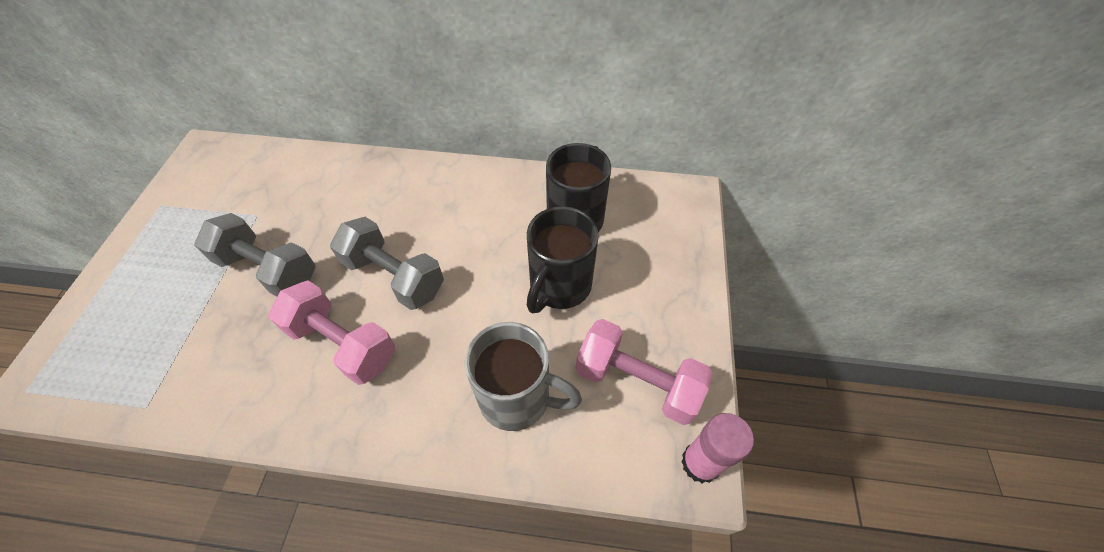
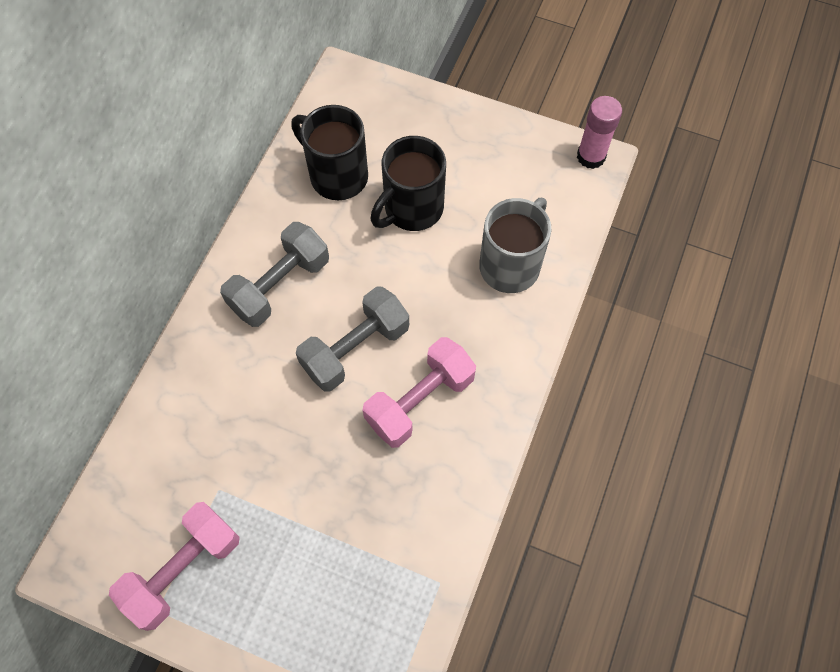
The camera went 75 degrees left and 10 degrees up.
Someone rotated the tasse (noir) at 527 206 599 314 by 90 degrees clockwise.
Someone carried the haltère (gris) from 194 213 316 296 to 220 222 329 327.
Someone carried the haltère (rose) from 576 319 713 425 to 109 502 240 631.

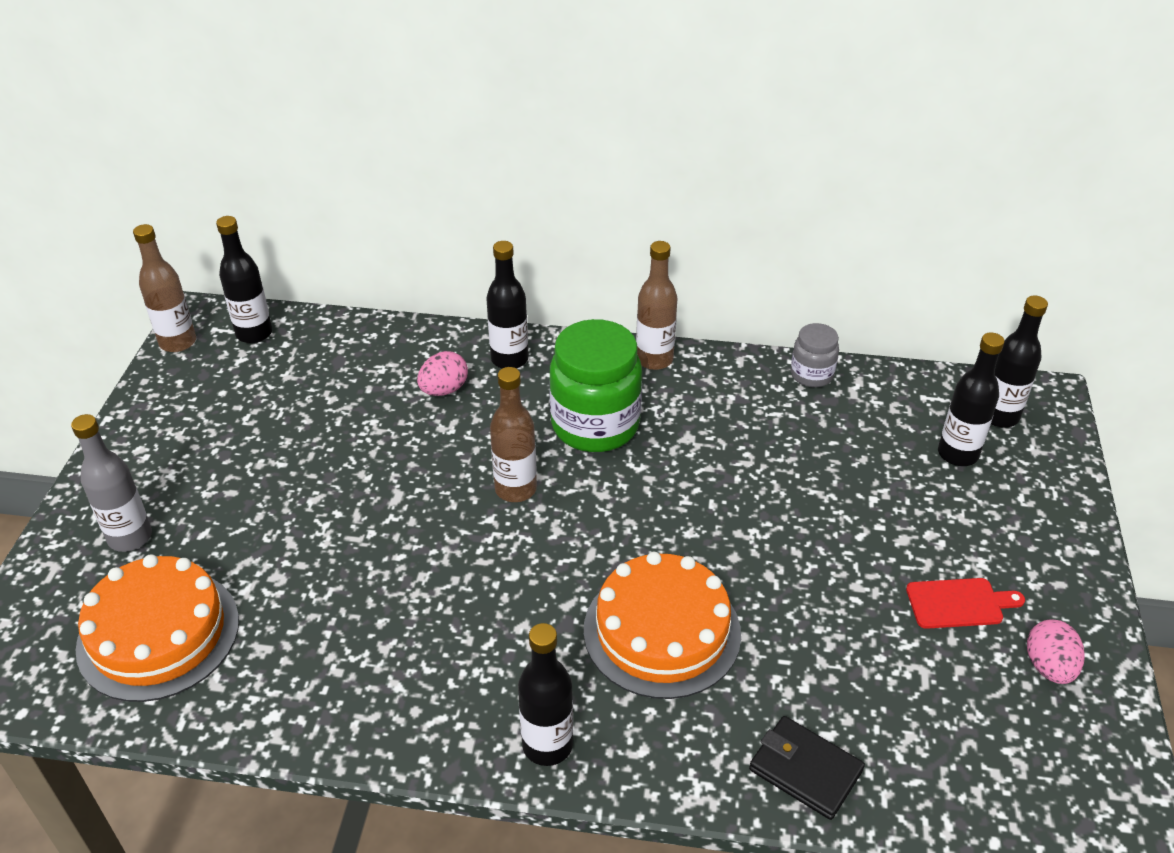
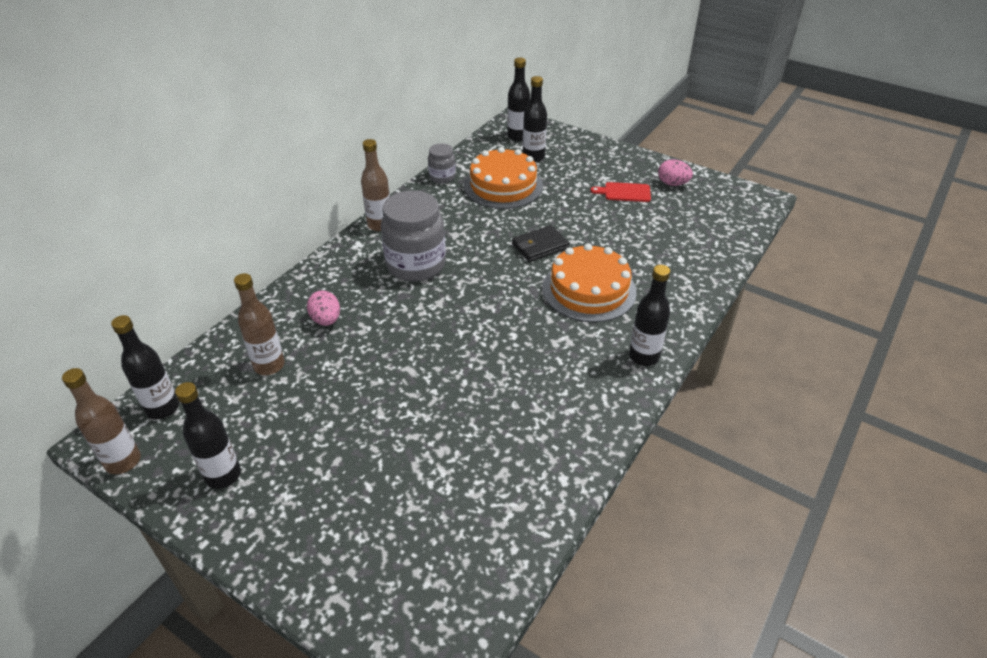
The camera went 65 degrees left and 0 degrees up.
Someone carried the bouteille (noir) from 486 241 528 368 to 175 382 241 489.
Someone repainted the bocal (vert) at 549 319 642 452, which became the bocal (gris) at 381 190 446 281.
Someone carried the bouteille (marron) from 490 367 537 502 to 234 273 285 375.
Someone took away the bouteille (gris) at 71 414 152 552.
Someone carried the gâteau (orange) from 75 554 239 702 to 464 147 543 209.
Someone rotated the planche à découper (rouge) at 906 578 1025 629 by 105 degrees counterclockwise.
Someone carried the portefeuille (noir) from 749 716 865 820 to 512 225 570 262.

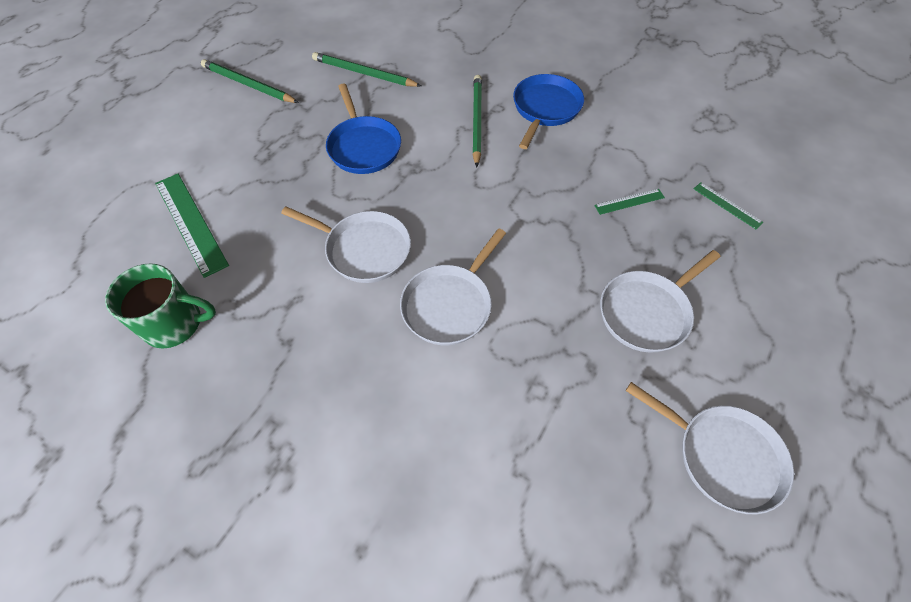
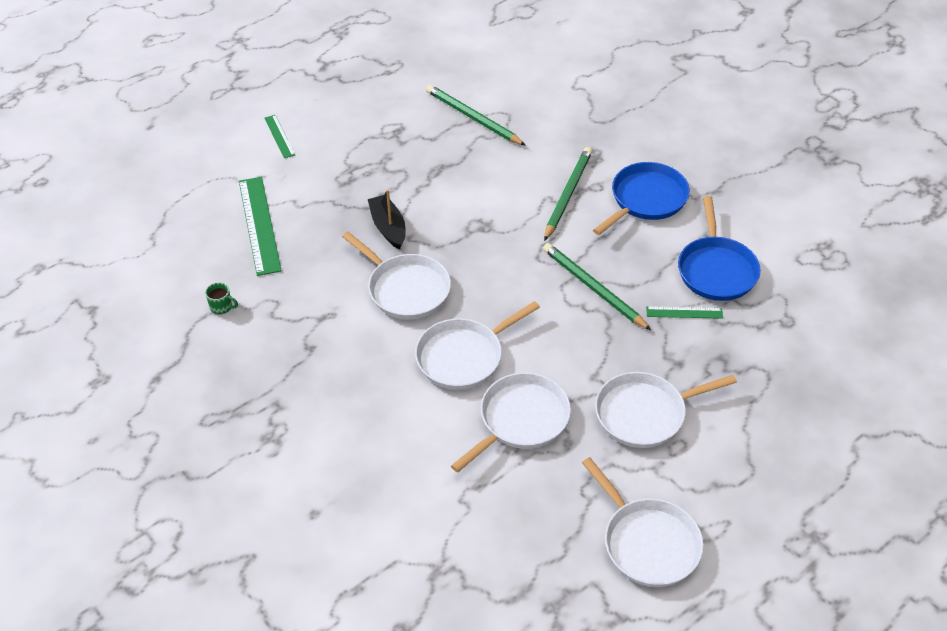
The camera went 20 degrees right and 10 degrees down.
Someone carried the crayon (vert) from 201 59 299 103 to 543 243 651 330.
Someone carried the poêle (bleu) from 326 84 401 174 to 678 196 761 301.
Someone carried the règle (vert) from 694 182 763 230 to 265 115 295 158.
Someone scaled the tasse (vert) at 105 263 216 348 by 0.42.
Someone put down the bateau (noir) at 368 189 406 250.
Someone put down the poêle (blanc) at 451 373 571 473.

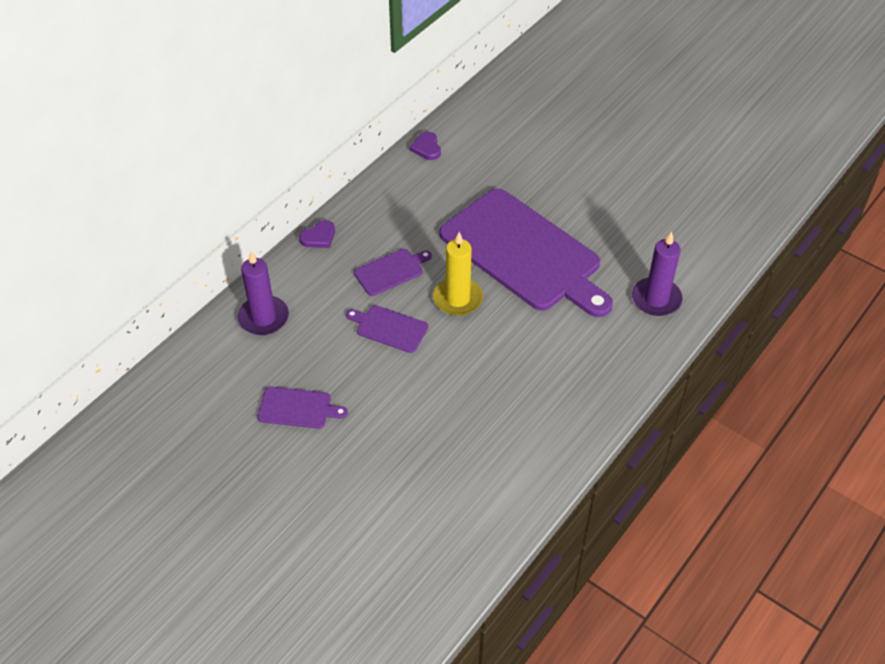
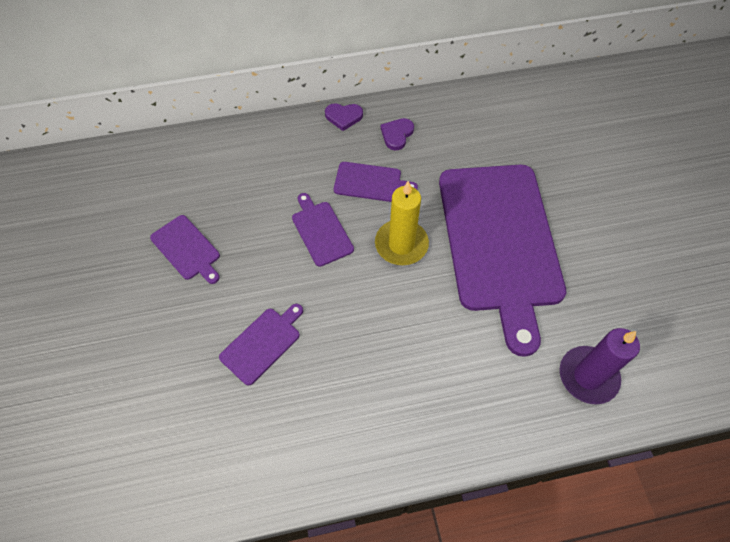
The camera went 40 degrees right and 10 degrees up.
Someone carried the cœur (violet) from 410 132 441 160 to 381 118 414 150.
Someone took away the bougie (violet) at 238 251 289 335.
Someone put down the planche à découper (violet) at 219 304 303 386.

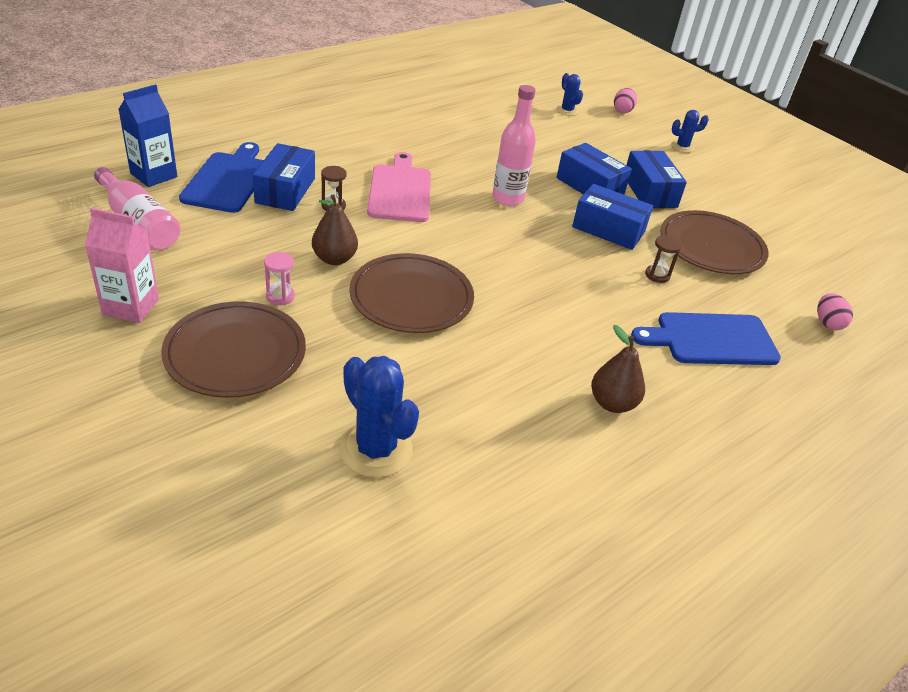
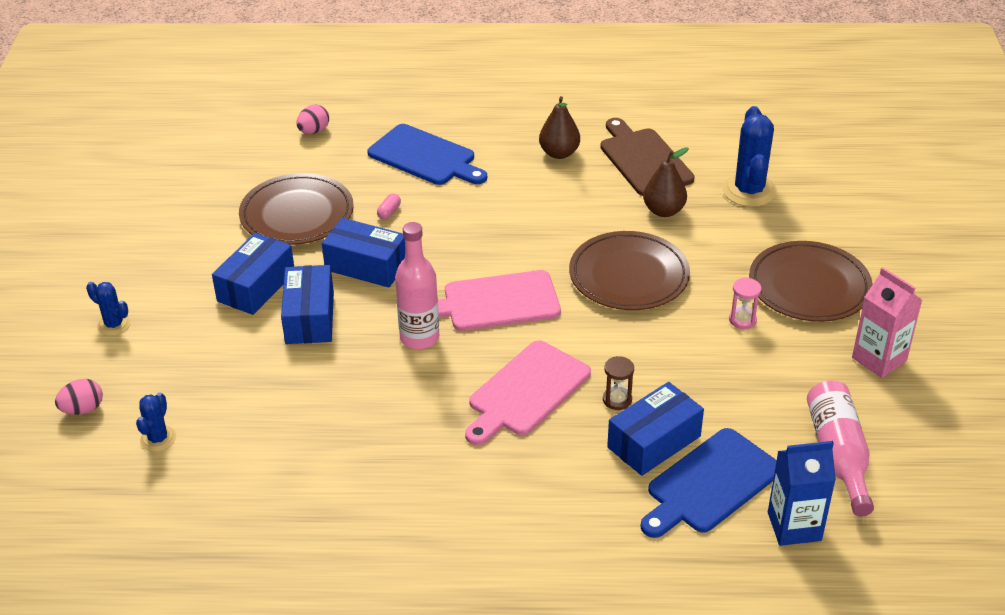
The camera went 135 degrees left and 0 degrees up.
Someone rotated the boîte (bleu) at 572 184 653 250 by 45 degrees counterclockwise.
Someone carried the poire (marron) from 312 195 358 265 to 643 147 689 217.
Someone swapped the sablier (marron) at 645 235 682 283 for the gélule (rose) at 377 193 401 220.
Someone put down the planche à découper (marron) at 600 118 695 196.
Someone put down the planche à découper (rose) at 438 270 561 331.

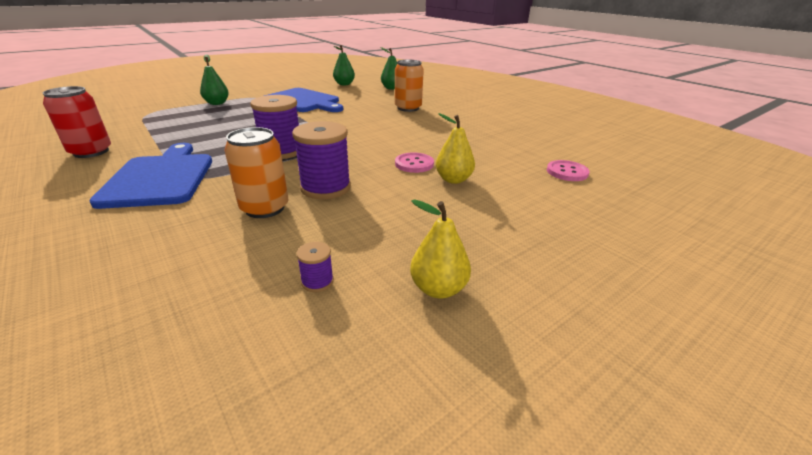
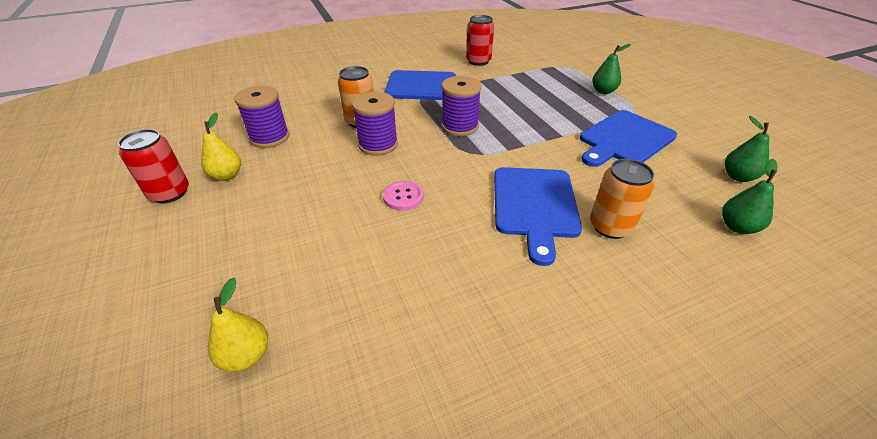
The camera went 105 degrees right and 10 degrees up.
Someone carried the poire (jaune) from 436 113 475 184 to 208 278 268 372.
Someone took away the bouton (rose) at 547 160 589 181.
Someone scaled the bobine (violet) at 296 242 334 292 by 2.23.
Someone put down the canette (rouge) at 118 129 189 204.
Someone put down the planche à découper (bleu) at 494 167 582 266.

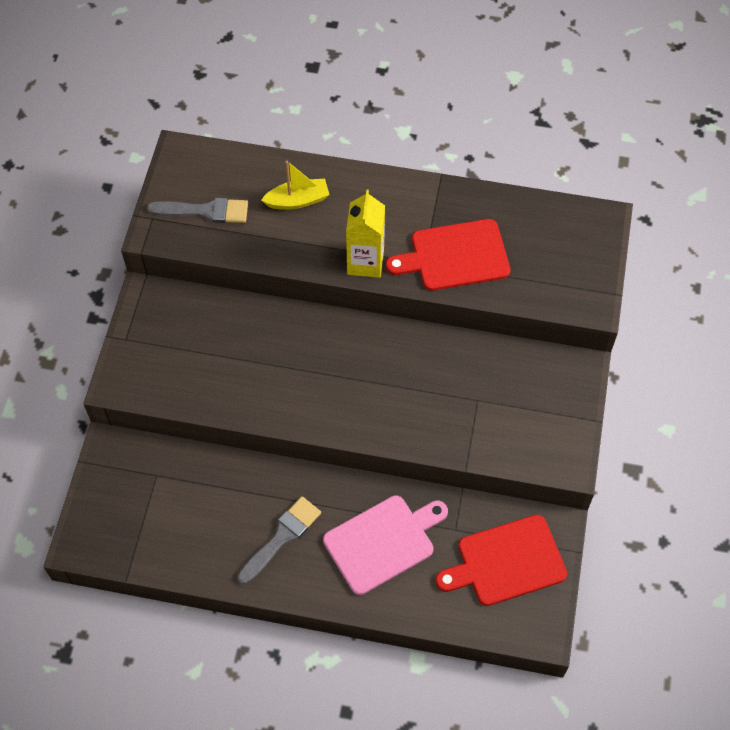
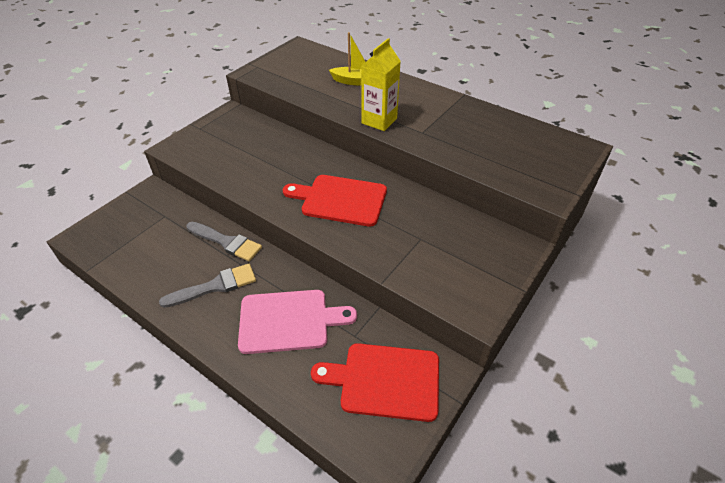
The camera went 25 degrees right and 15 degrees down.
Someone carried the pinceau (gris) from 147 197 248 223 to 186 222 262 261.
Someone carried the planche à découper (rouge) from 386 219 511 291 to 283 175 387 227.

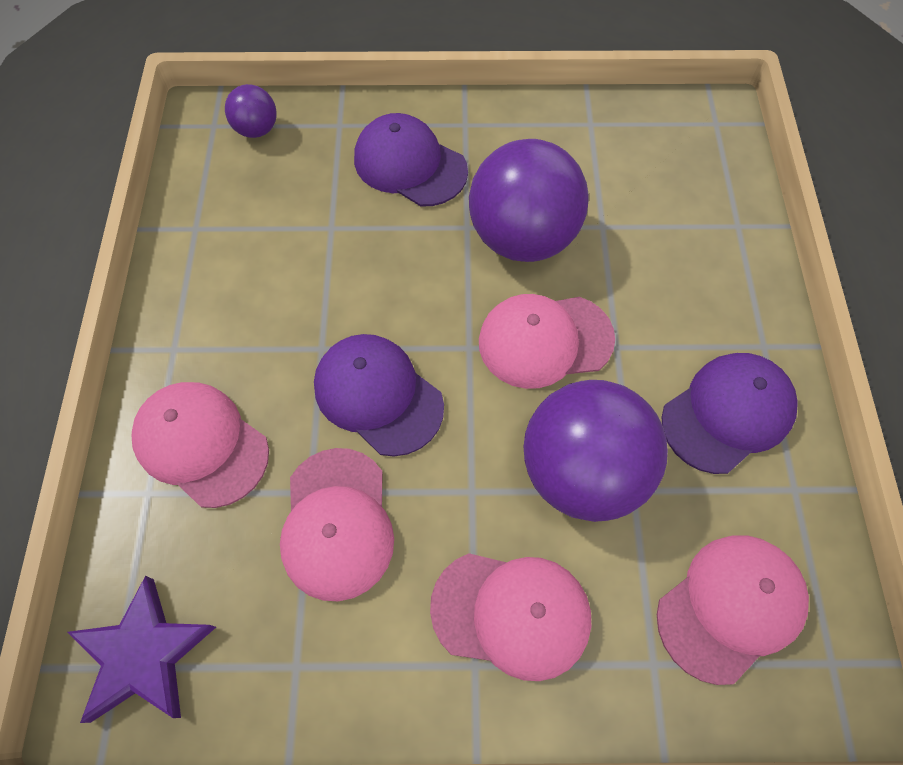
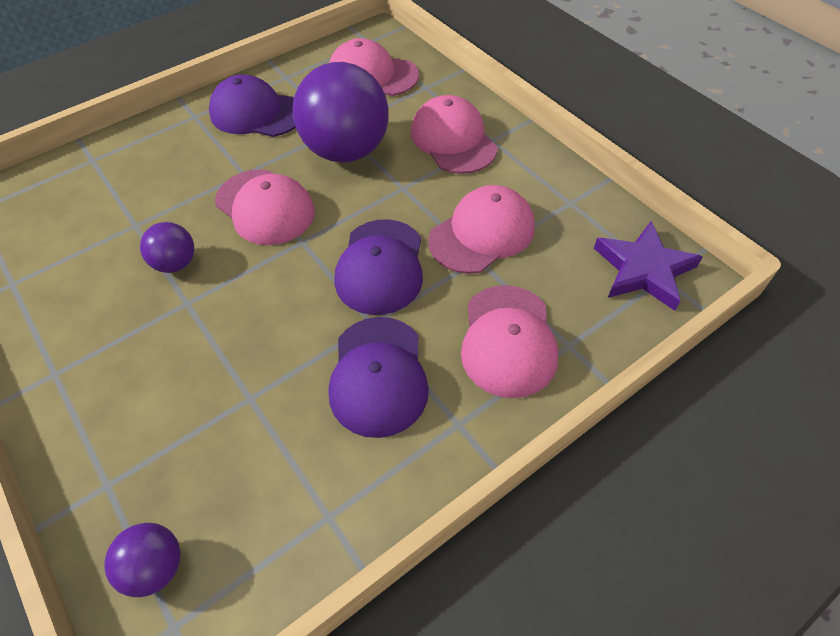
The camera went 125 degrees left and 10 degrees down.
Someone carried the casquette (violet) from 354 113 468 206 to 329 317 429 438.
Someone scaled the balle (violet) at 469 139 589 262 by 0.48.

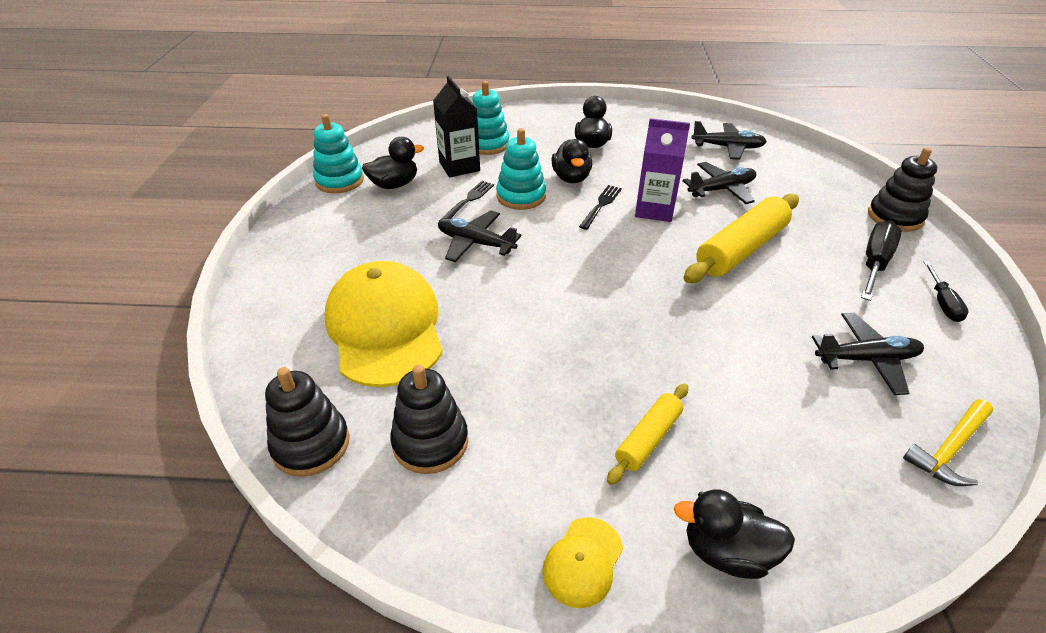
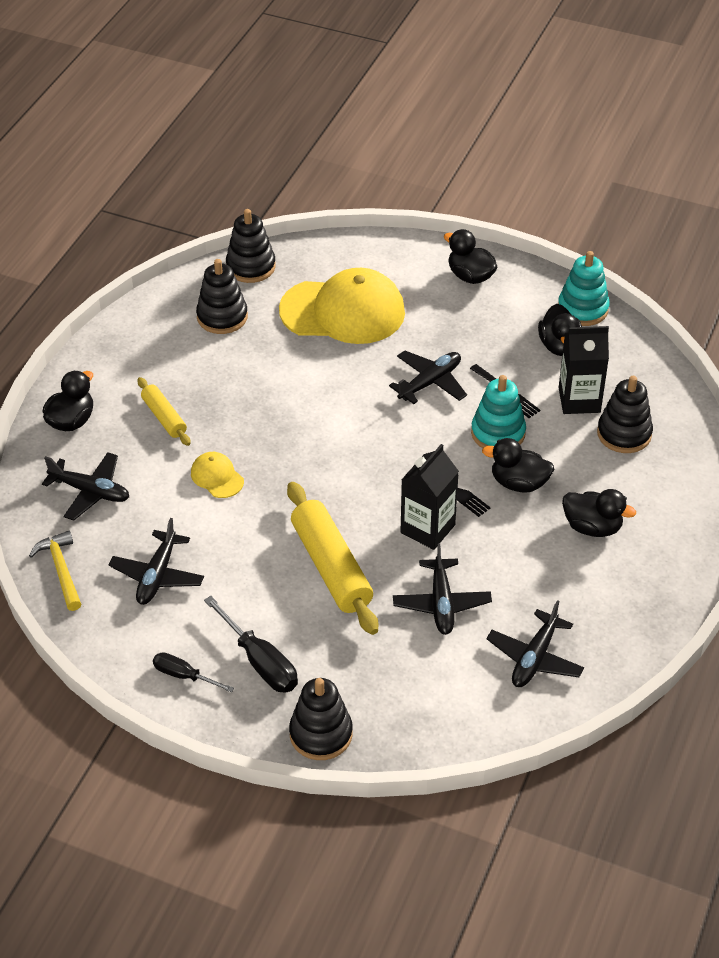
The camera went 110 degrees right and 5 degrees up.
Someone repainted the jouet à empiler (turquoise) at 472 81 509 155, which became the jouet à empiler (noir) at 597 376 653 453.
Someone repainted the brique de lait (violet) at 635 118 690 222, which became the brique de lait (noir) at 400 444 459 550.
Someone carried the casquette (jaune) from 543 517 623 608 to 191 452 244 498.
Someone put down the canard (noir) at 444 229 497 284.
Someone put down the avion (noir) at 42 452 129 520.

